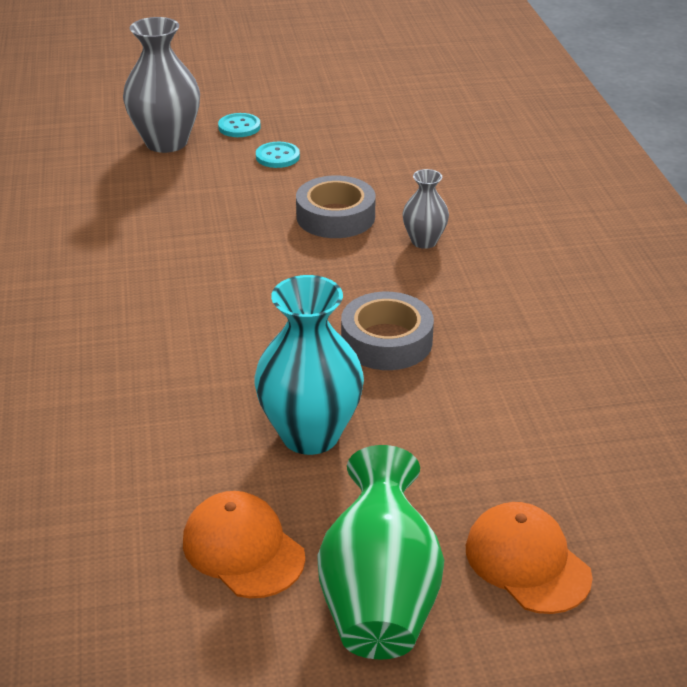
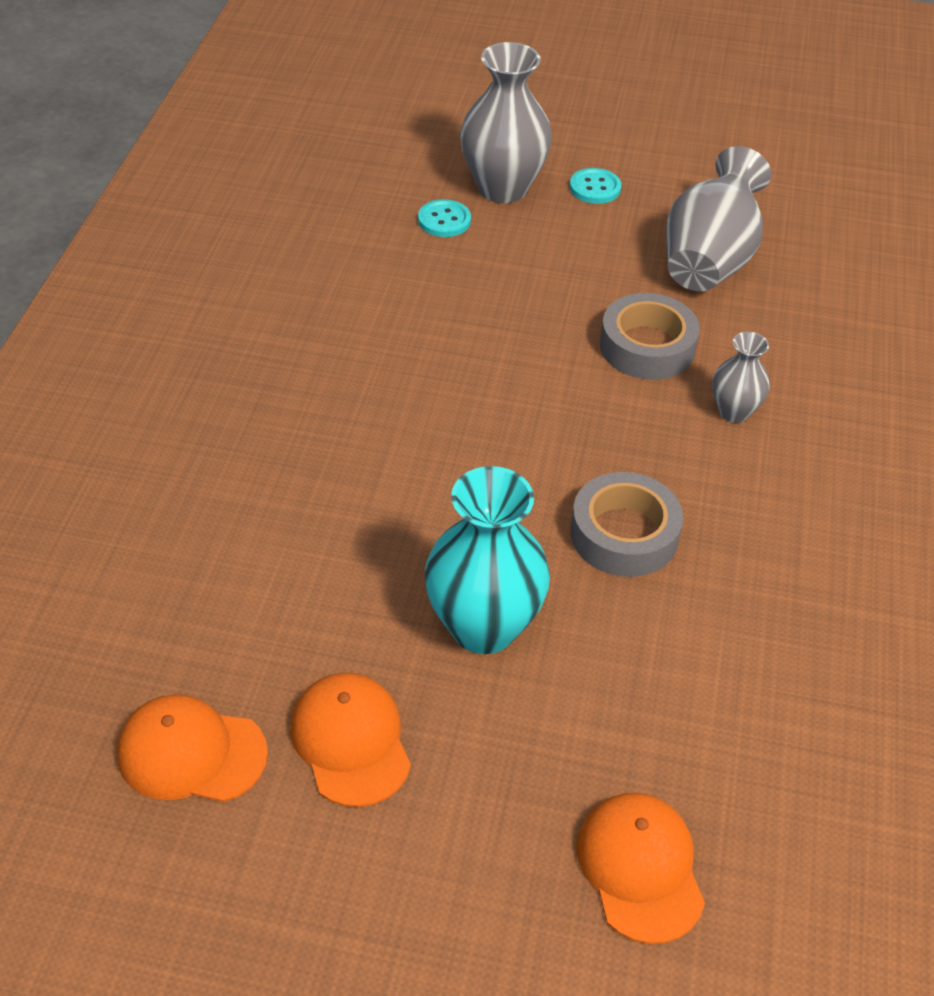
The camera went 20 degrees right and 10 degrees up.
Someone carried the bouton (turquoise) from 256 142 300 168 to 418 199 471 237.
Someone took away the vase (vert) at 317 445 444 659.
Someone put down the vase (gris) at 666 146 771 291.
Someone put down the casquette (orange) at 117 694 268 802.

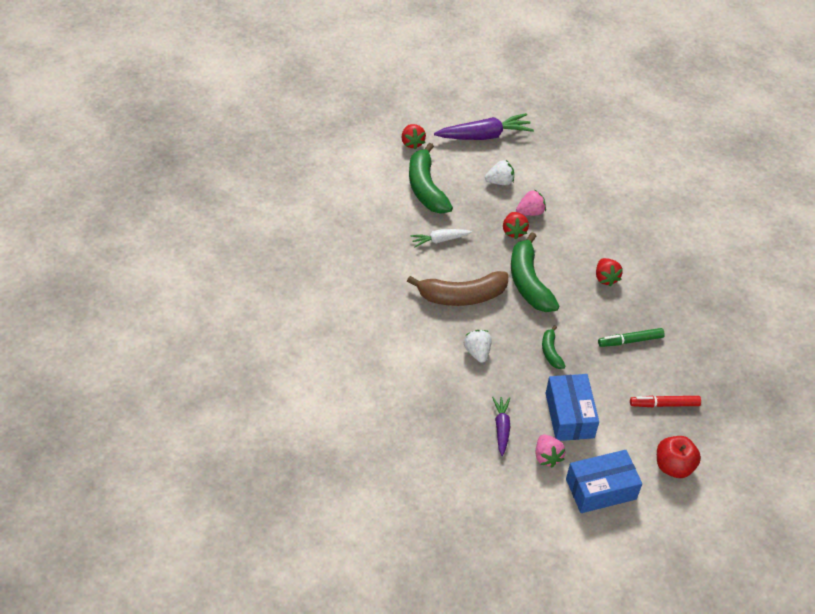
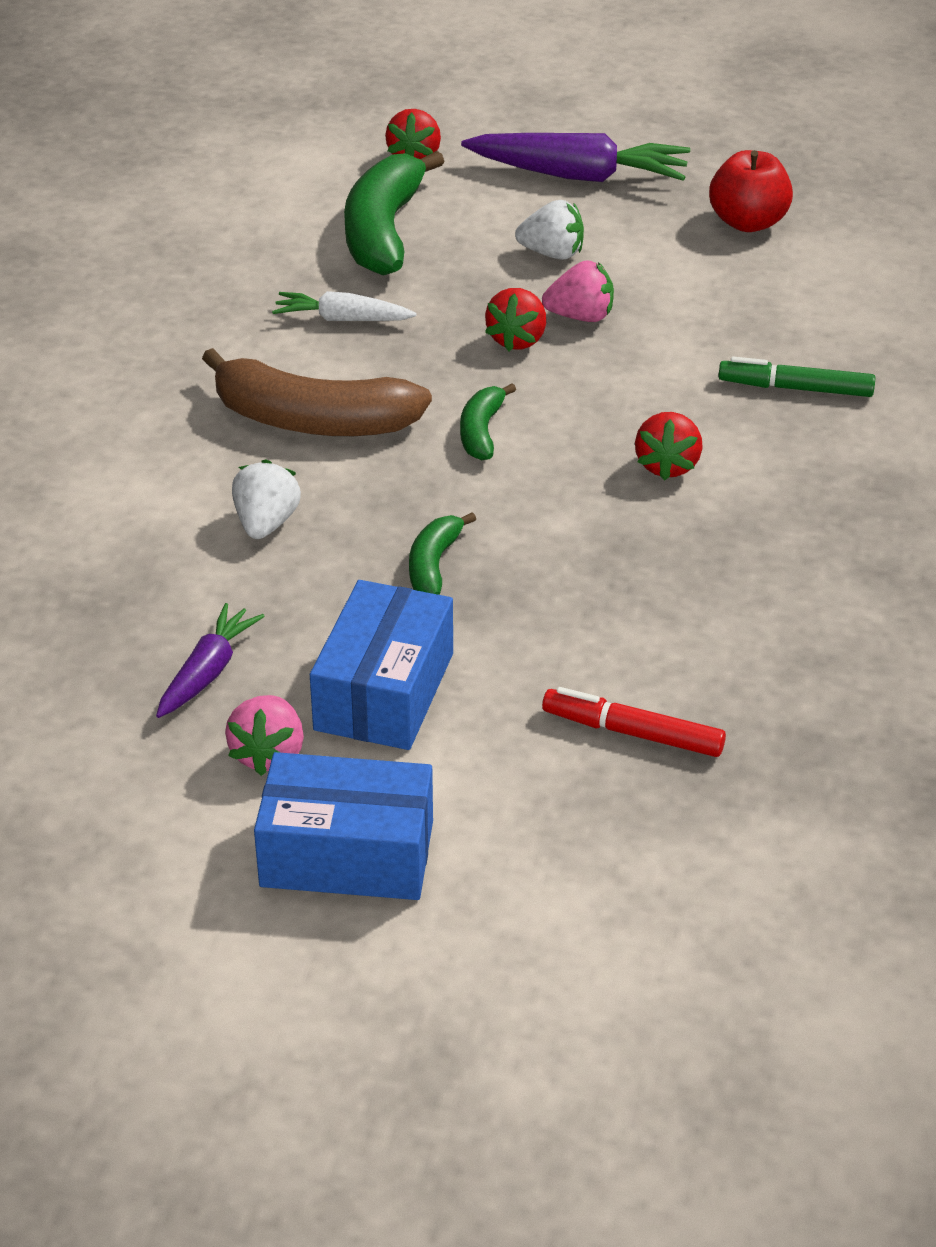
The camera went 25 degrees right and 10 degrees down.
Someone scaled the banane (vert) at 511 232 559 312 by 0.50.
Someone carried the feutre (vert) from 598 328 665 347 to 719 357 876 397.
Someone carried the pomme (rouge) from 657 436 701 478 to 709 150 793 232.

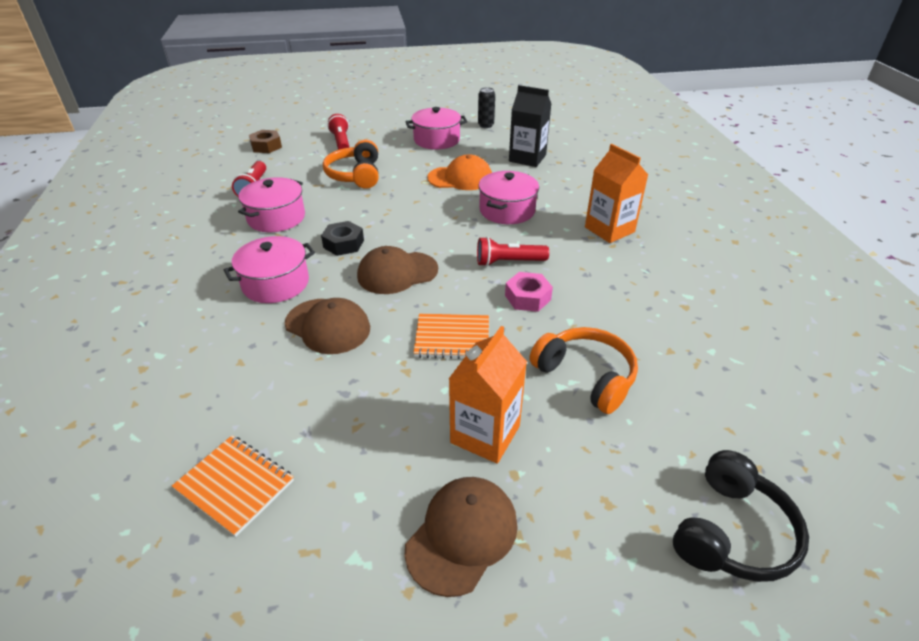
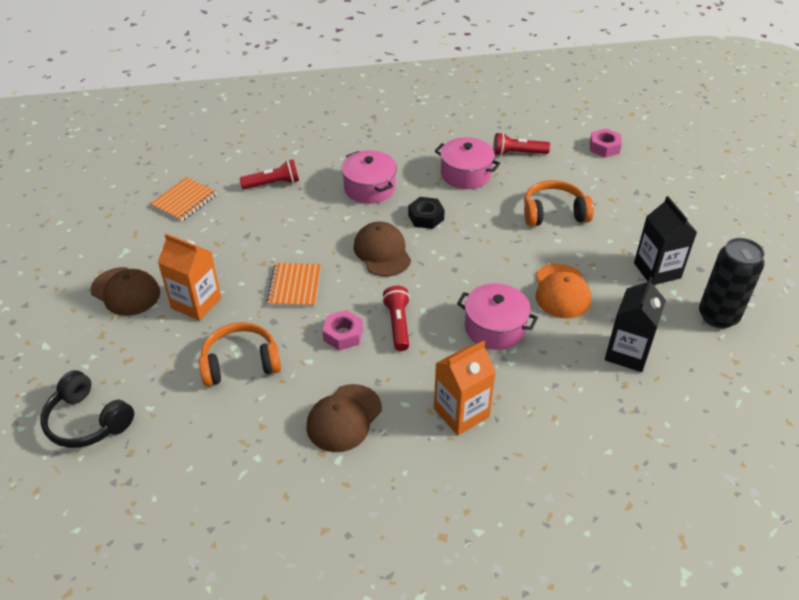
The camera went 90 degrees right and 5 degrees up.
Someone scaled the canette (noir) at 478 87 495 128 by 1.86.
Someone swapped the marmite (rose) at 405 107 467 150 for the brique de lait (noir) at 634 196 697 285.
Someone carried the lampe de poche (rouge) from 327 114 350 150 to 239 159 299 189.
Someone repainted the écrou (marron) at 249 130 282 153, which became the écrou (rose) at 590 128 622 158.
Someone carried the casquette (marron) from 285 298 370 354 to 307 384 382 452.
Someone rotated the casque audio (orange) at 530 327 638 414 by 150 degrees counterclockwise.

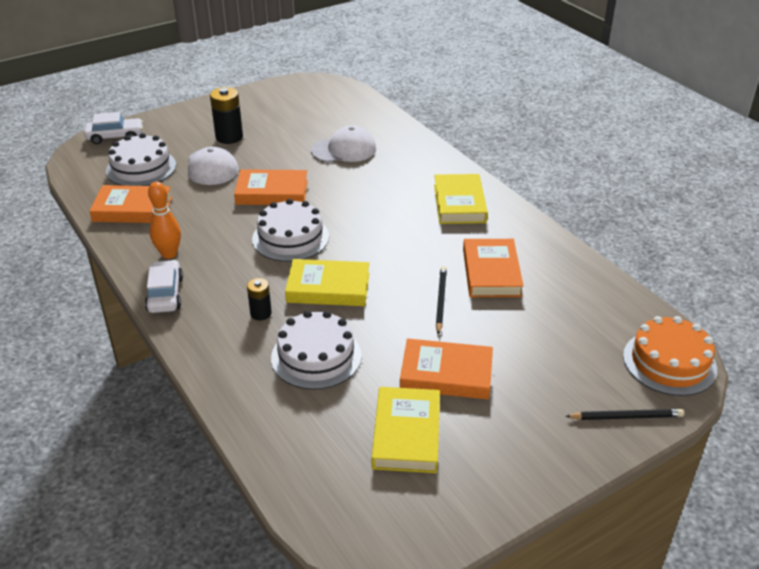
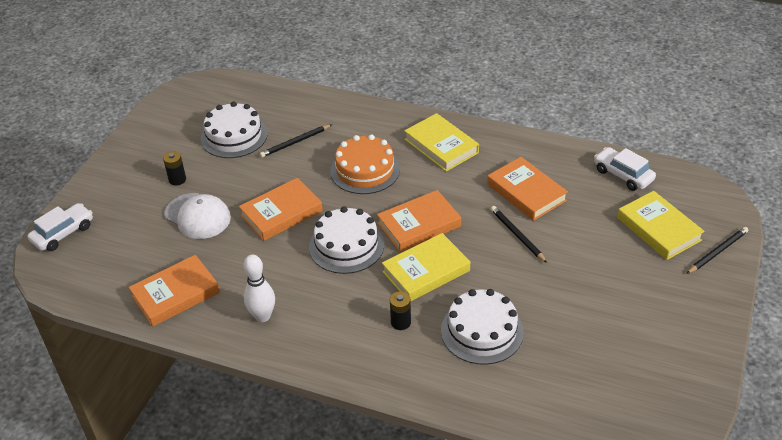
The camera went 35 degrees left and 5 degrees up.
Someone scaled the pile (noir) at 210 87 243 144 by 0.60.
Someone swapped the casquette (blanc) at 311 125 376 162 for the crayon (noir) at 260 124 332 158.
Someone carried the gâteau (blanc) from 106 133 176 186 to 201 102 268 158.
Someone repainted the quille (orange) at 148 182 181 259, which became the quille (blanc) at 244 254 275 322.
Someone carried the voiture (blanc) from 145 260 183 313 to 594 147 656 191.
Someone carried the gâteau (orange) from 623 316 717 396 to 330 134 400 194.
Someone carried the livre (orange) from 400 338 493 399 to 377 190 461 252.
Someone carried the livre (jaune) from 372 387 440 473 to 617 191 705 260.

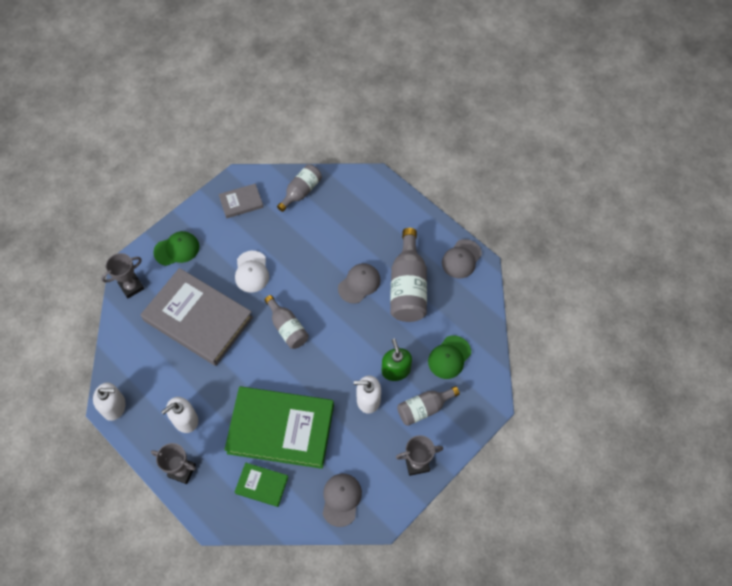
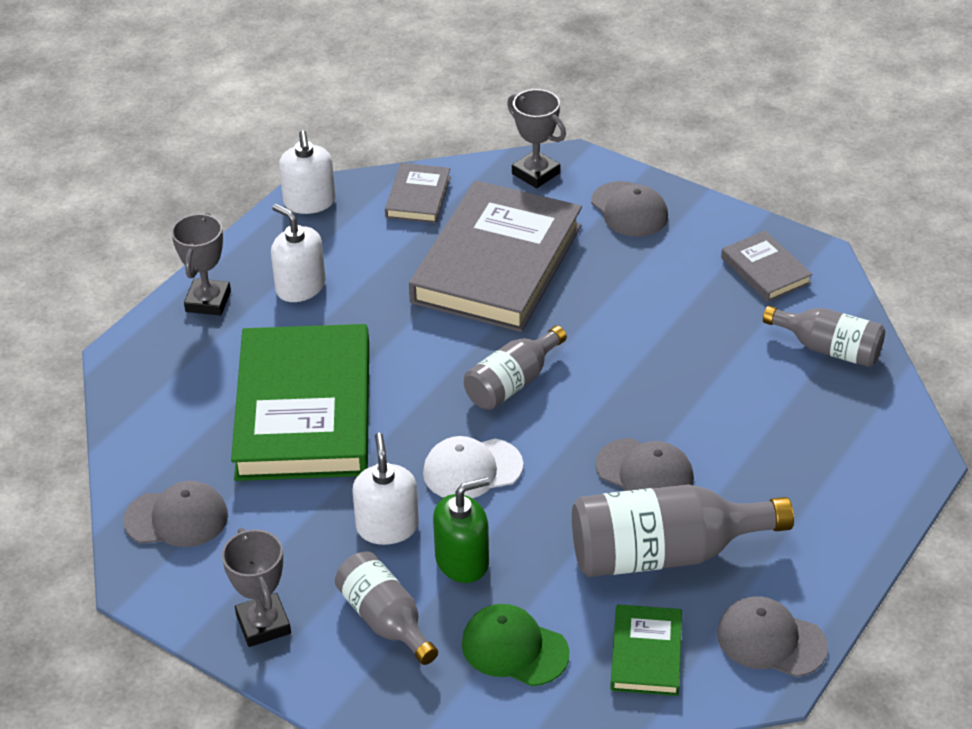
The camera went 80 degrees right and 20 degrees down.
Someone repainted the casquette (vert) at 153 231 199 266, which became the casquette (gris) at 591 181 668 237.
Someone carried the casquette (blanc) from 235 251 269 293 to 423 436 523 498.
Someone carried the livre (vert) from 235 462 288 507 to 610 604 682 696.
Someone put down the livre (gris) at 385 163 451 223.

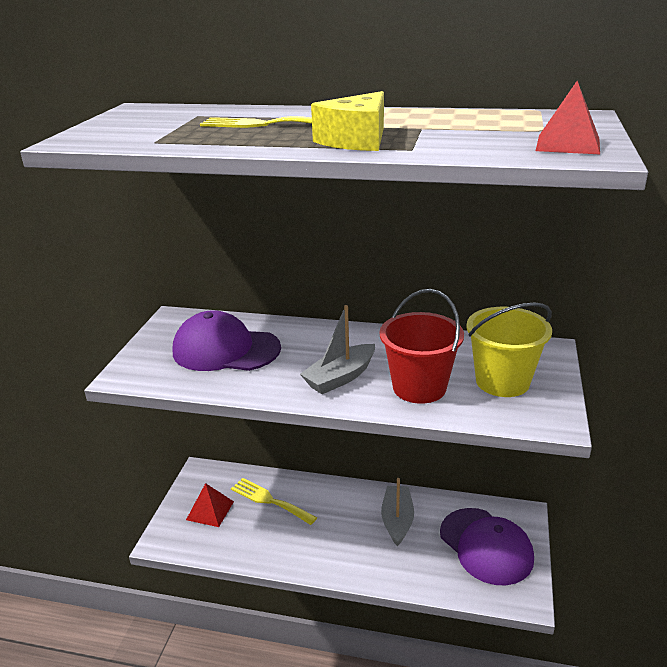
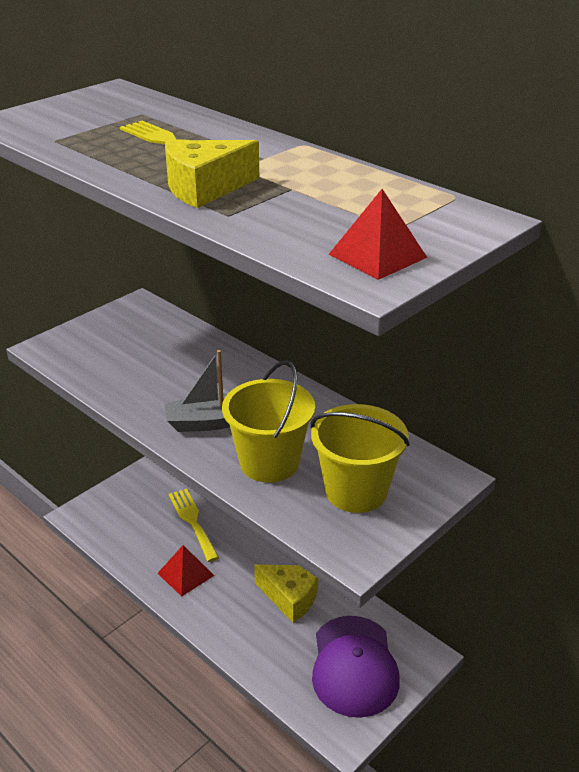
The camera went 30 degrees right and 5 degrees up.
Someone repainted the seau (rouge) at 380 289 464 404, which became the seau (jaune) at 222 360 315 483.
Someone took away the casquette (violet) at 173 310 281 371.
Someone swapped the bateau (gris) at 381 478 414 546 for the fromage (jaune) at 254 564 318 623.
Someone carried the pyramide (rouge) from 186 483 234 527 to 158 545 214 597.

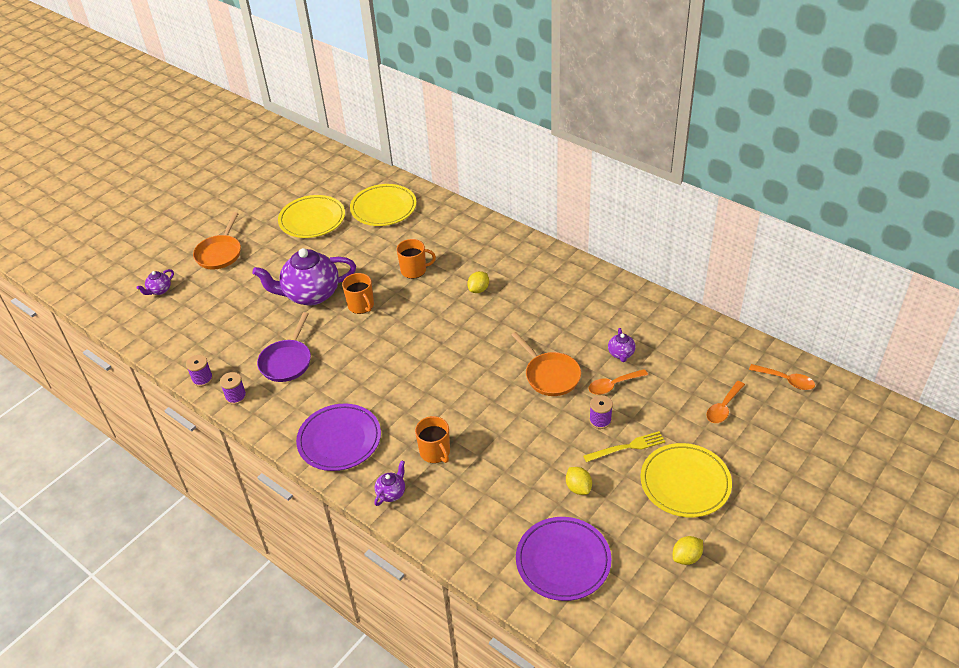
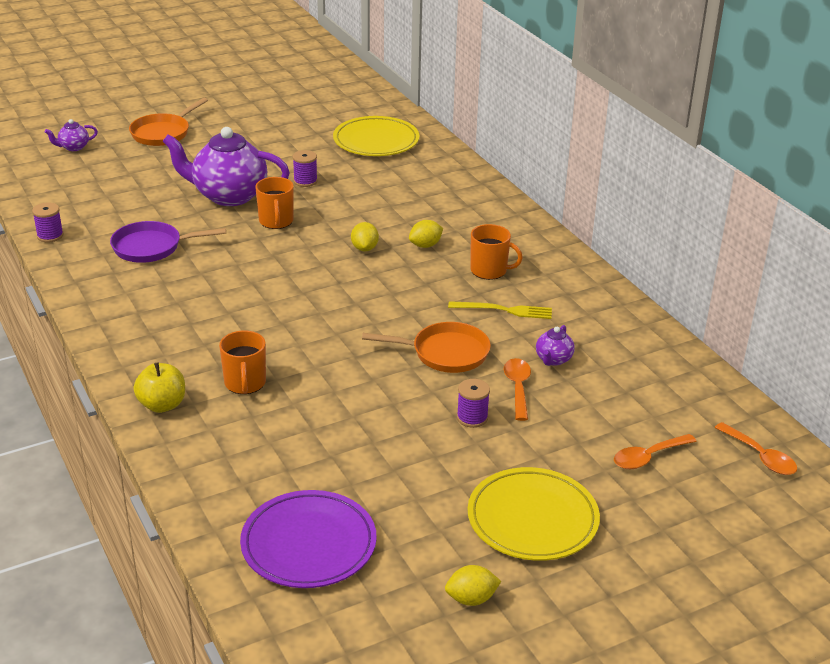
The camera went 20 degrees right and 10 degrees down.
Someone took away the assiette (jaune) at 278 195 345 238.
Someone carried the tasse (orange) from 396 239 436 279 to 470 224 523 280.
Someone rotated the poêle (violet) at 257 312 311 382 by 45 degrees clockwise.
Someone rotated the poêle (orange) at 511 332 581 396 by 75 degrees counterclockwise.
Someone rotated the cuillère (orange) at 588 369 648 395 by 90 degrees clockwise.
Someone carried the bobine (violet) from 220 372 247 405 to 293 150 318 187.
Someone took away the assiette (violet) at 296 403 381 471.
Someone carried the fourchette (jaune) from 583 431 665 462 to 448 301 552 319.
Someone swapped the théière (violet) at 374 460 405 506 for the pomme (jaune) at 134 362 185 413.
Someone carried the citron (jaune) from 566 467 592 495 to 351 222 379 251.

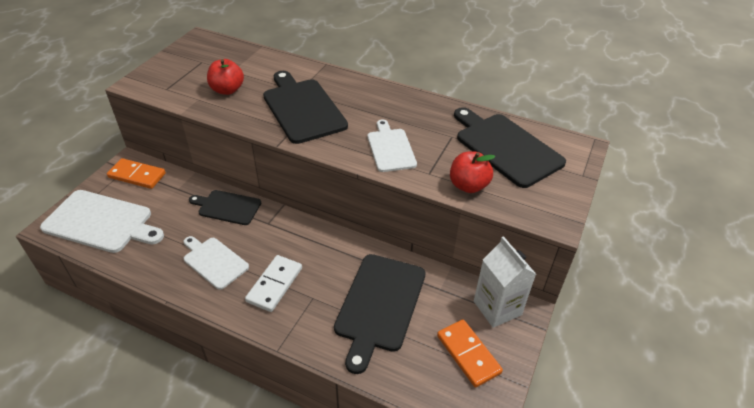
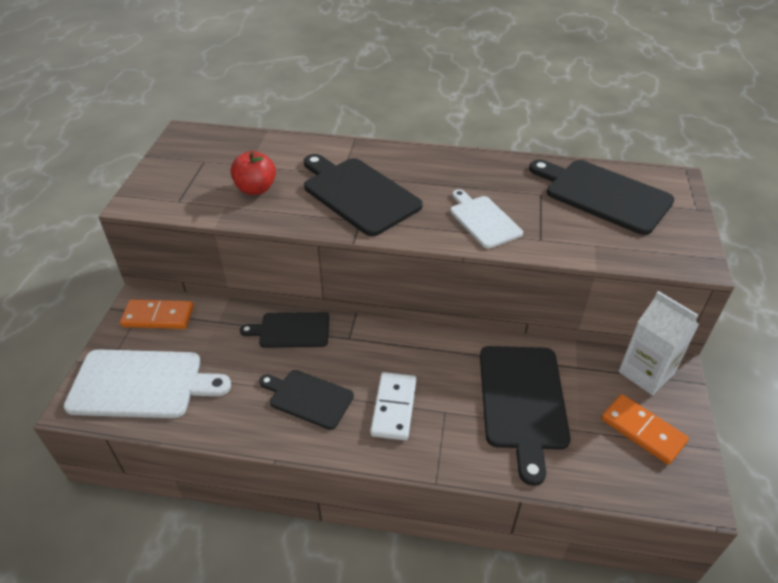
The camera went 15 degrees left and 0 degrees up.
Someone took away the pomme (rouge) at 450 151 495 193.
Someone repainted the planche à découper (blanc) at 184 236 249 290, which became the planche à découper (noir) at 259 370 354 430.

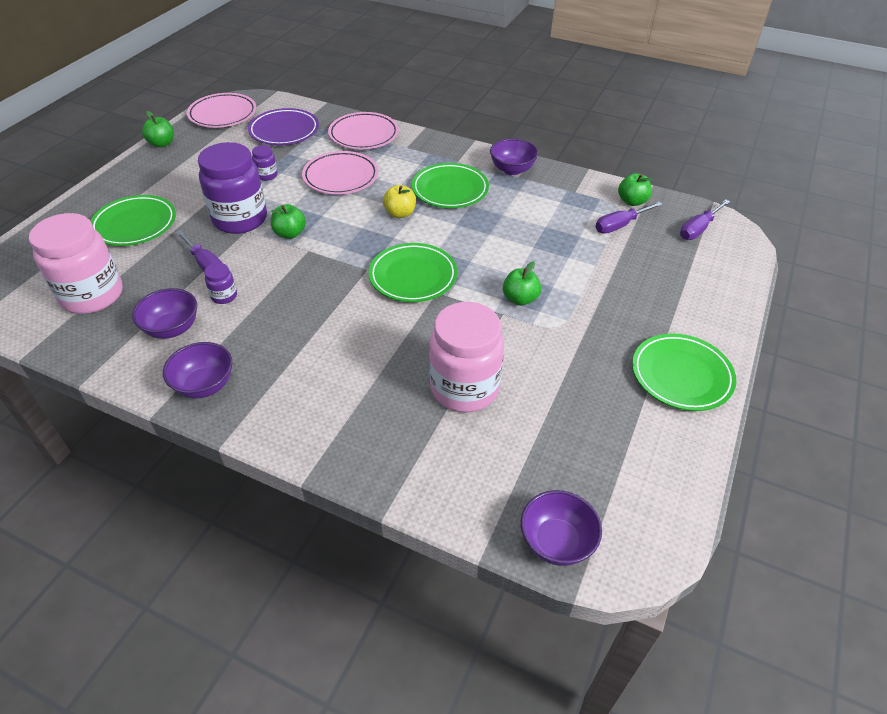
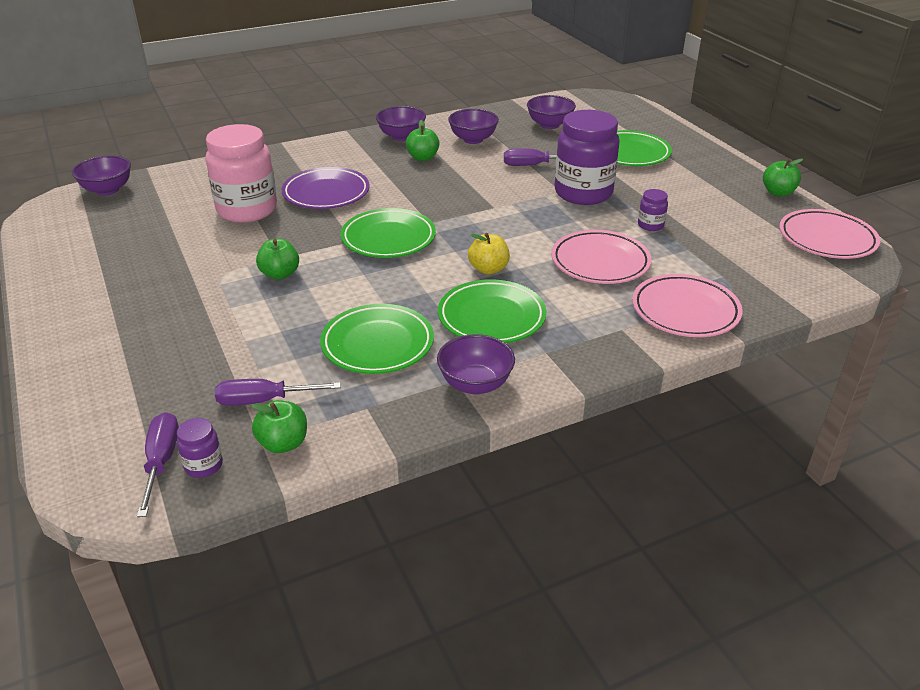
The camera went 130 degrees right and 10 degrees down.
Someone carried the assiette (violet) from 248 108 319 145 to 282 167 370 209.
Someone rotated the tournevis (violet) at 595 202 663 233 by 105 degrees counterclockwise.
Someone carried the pomme (vert) from 271 204 306 239 to 406 120 440 161.
Someone swapped the bocal (rose) at 29 213 123 314 for the bol (violet) at 527 95 576 129.
Someone carried the bocal (violet) from 204 263 237 304 to 177 418 223 478.
Someone carried the assiette (vert) from 632 333 736 411 to 320 304 434 374.

